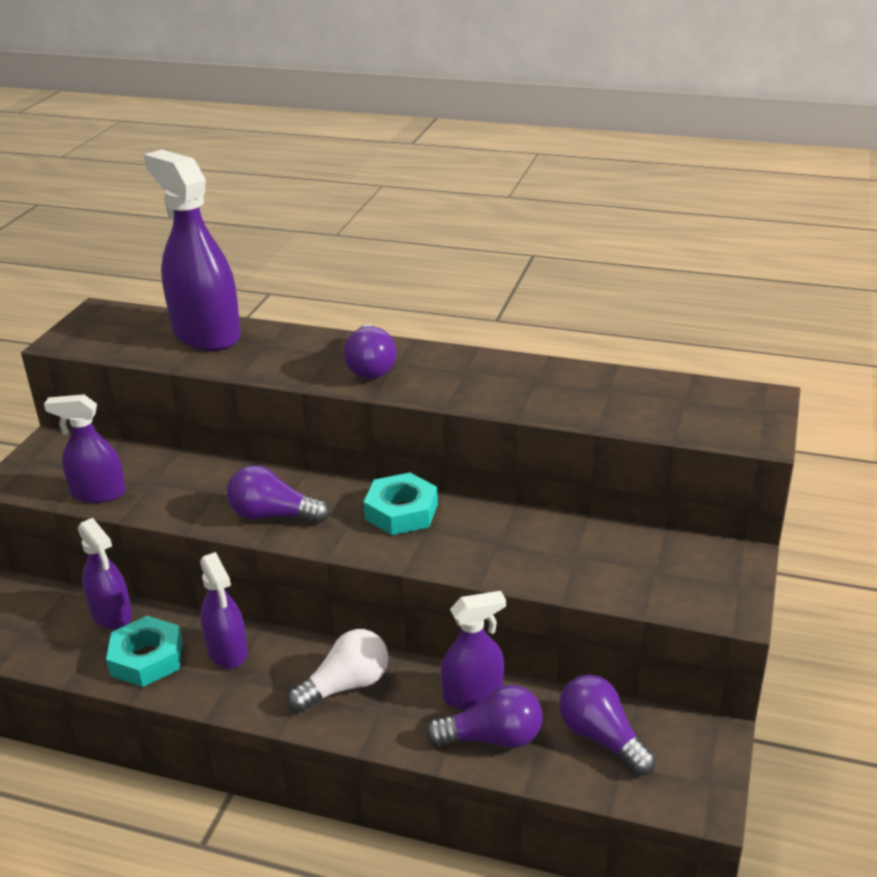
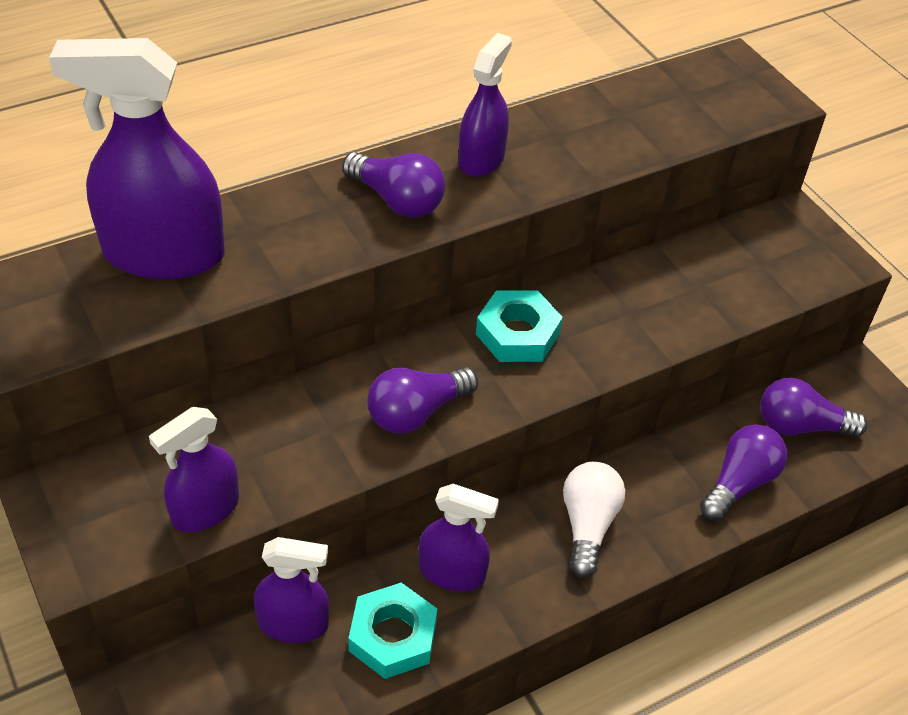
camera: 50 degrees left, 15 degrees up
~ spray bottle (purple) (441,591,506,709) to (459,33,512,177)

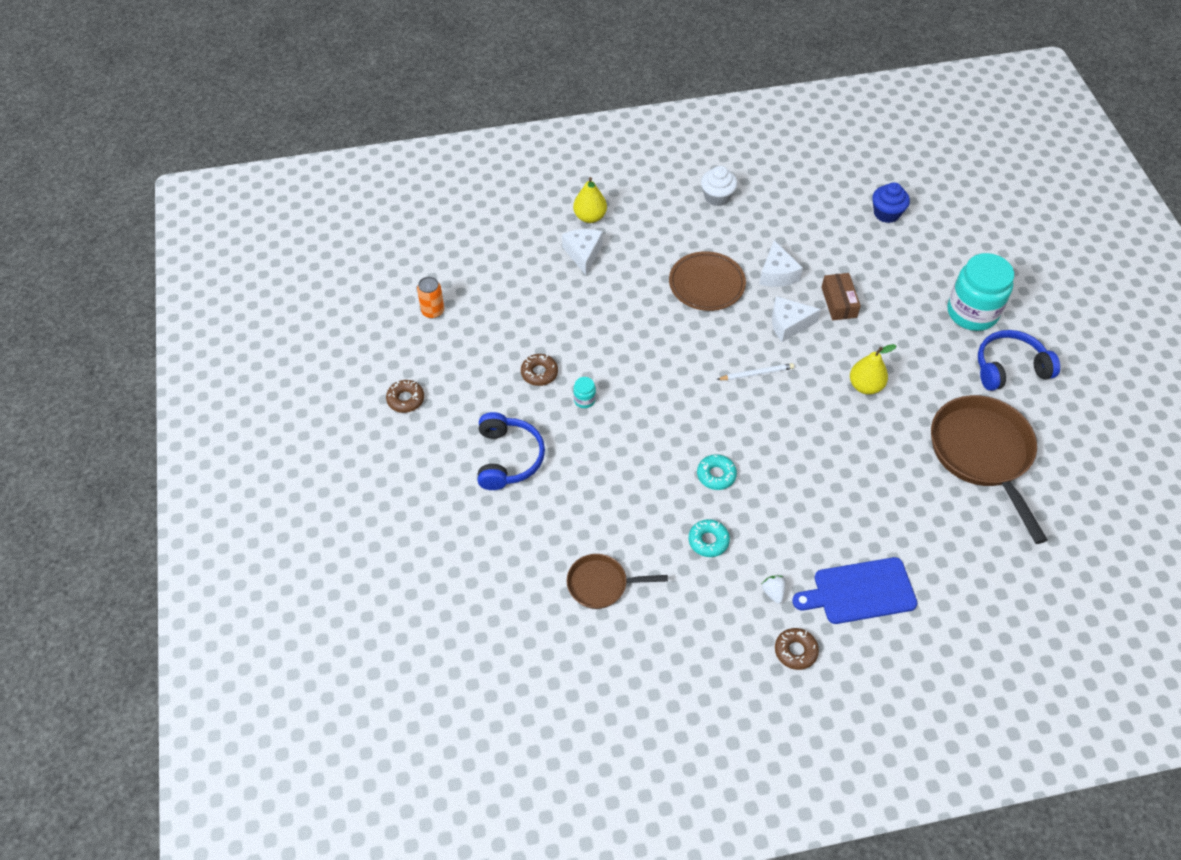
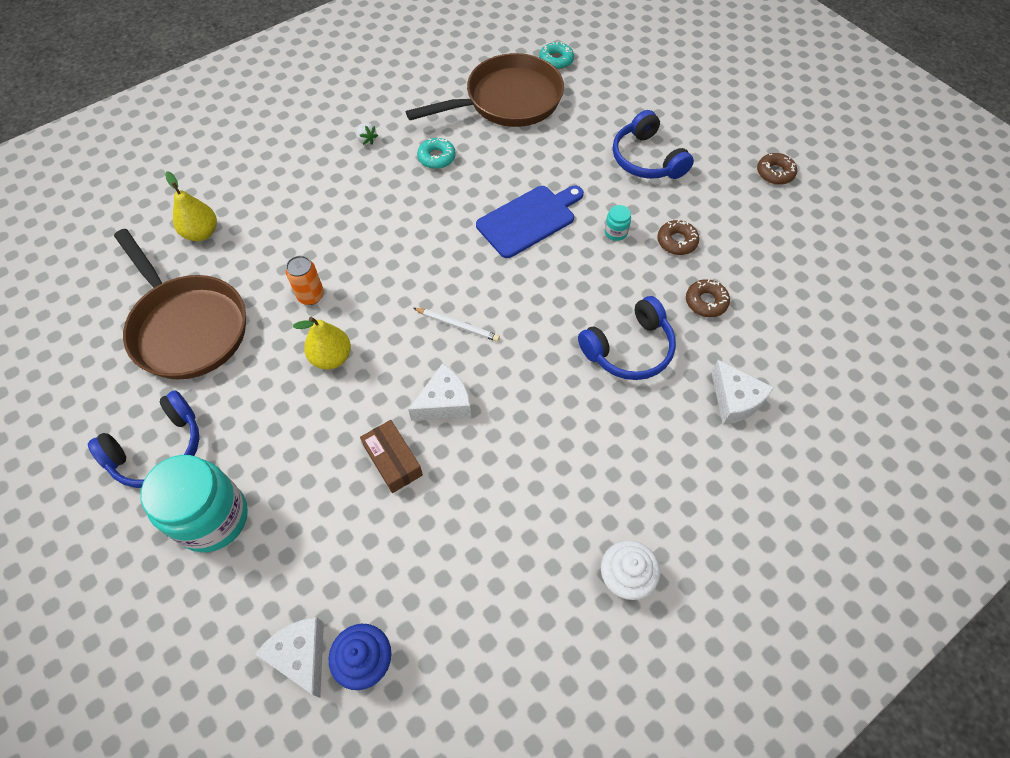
camera: 155 degrees right, 5 degrees up
~ can (orange) (417,277,444,319) to (286,256,324,305)
~ pan (brown) (567,554,668,609) = (406,53,564,127) x1.87
~ pear (yellow) (573,177,607,223) to (165,171,217,241)
- plate (brown) (669,251,746,311)
~ donut (turquoise) (697,454,737,490) to (539,41,574,70)
~ pencil (white) (716,363,794,380) = (413,308,500,342) 120 degrees counterclockwise
~ cheese (white) (759,240,803,287) to (255,617,324,698)
~ donut (brown) (775,628,819,670) to (686,279,730,317)
~ cutting board (blue) (792,557,918,624) to (476,186,584,258)
+ headphones (blue) (578,296,676,380)

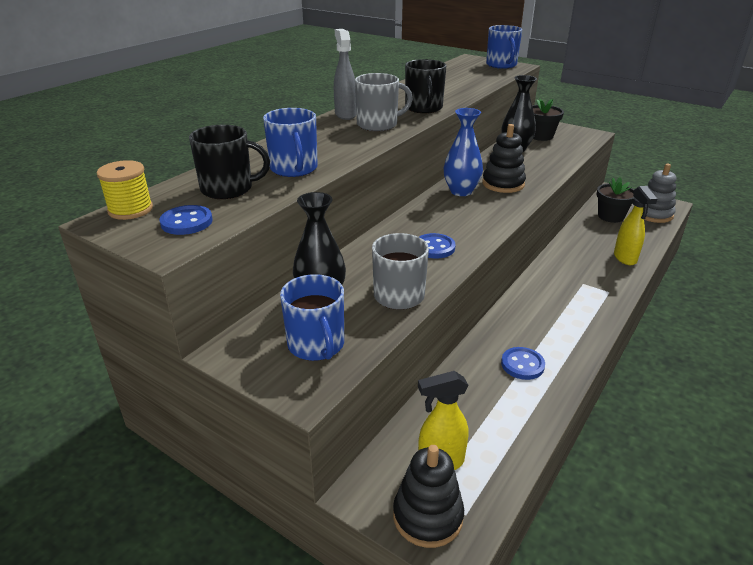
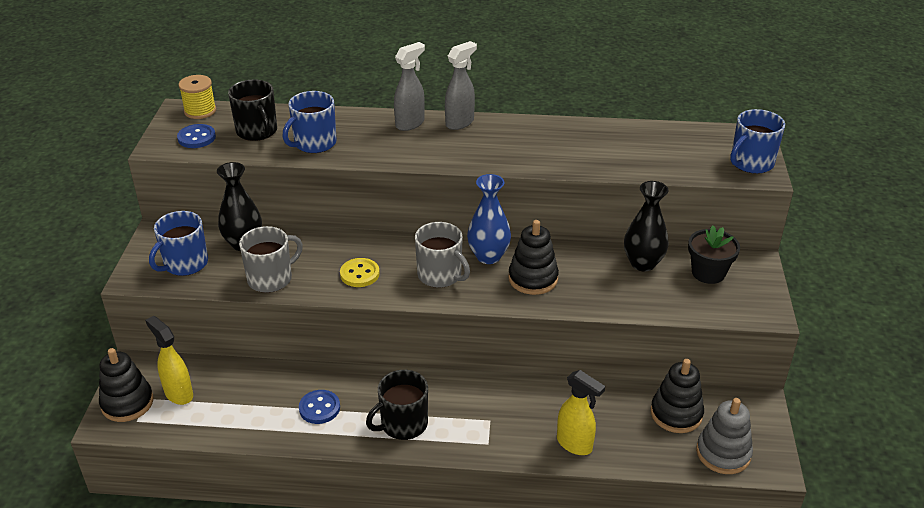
camera: 60 degrees right, 5 degrees up
~ mug (grey) (355,73,413,131) to (415,222,470,288)
~ mug (black) (405,59,446,113) to (366,370,428,440)
~ button (blue) (419,233,455,259) to button (yellow) (340,258,380,287)
~ flower pot (black) (597,177,635,223) to stacking toy (black) (651,359,704,433)
~ spray bottle (yellow) (614,186,657,265) = (557,370,605,455) 105 degrees counterclockwise
+ spray bottle (grey) (394,42,425,131)

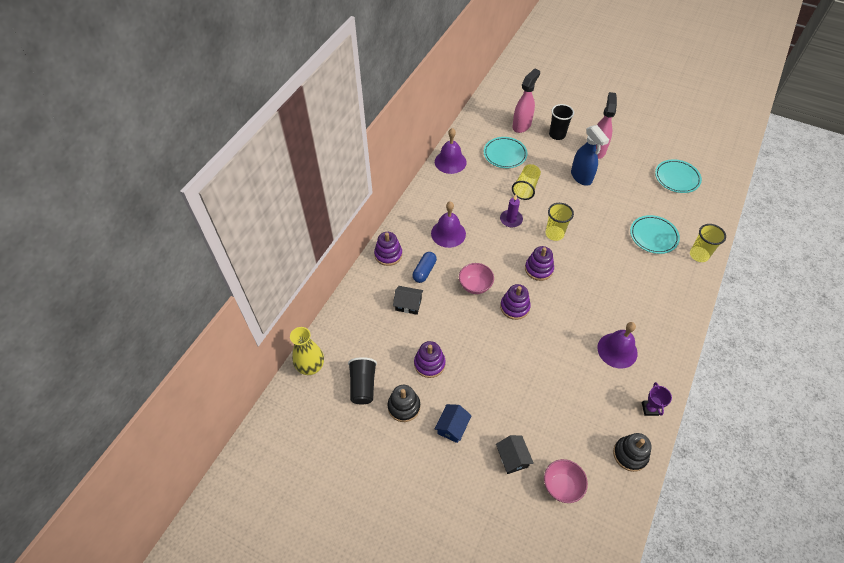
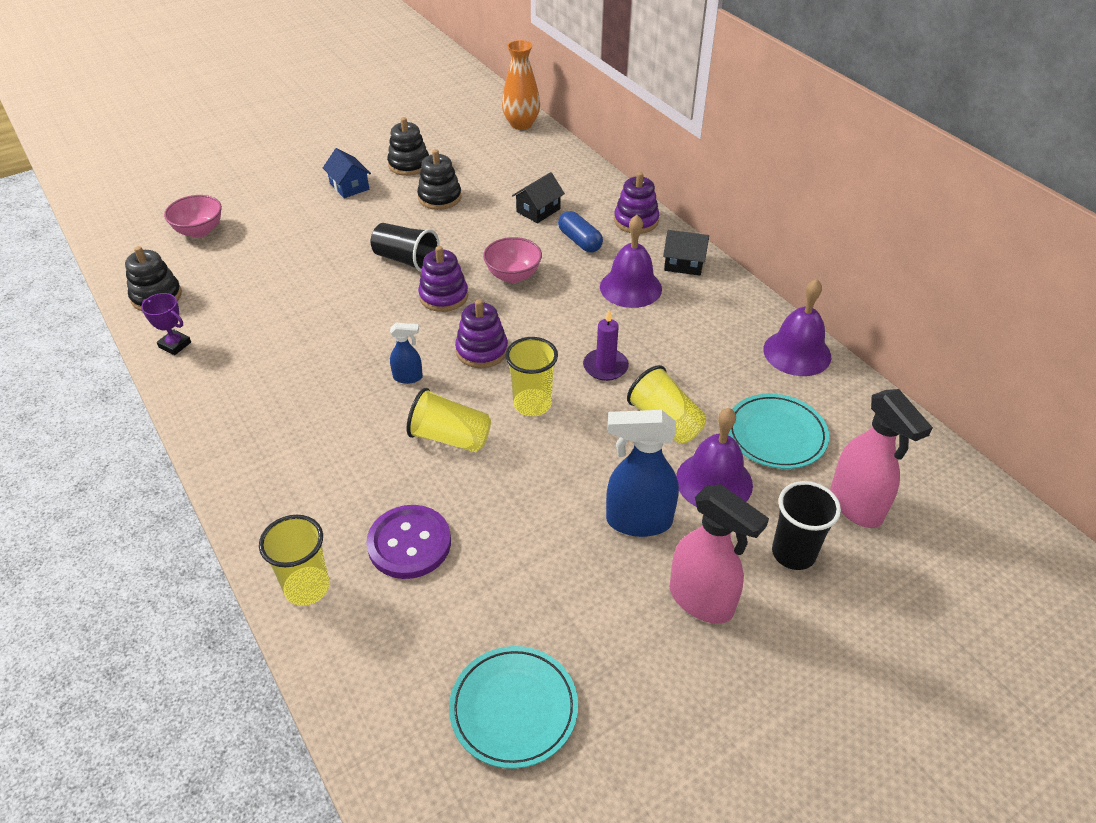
camera: 120 degrees right, 10 degrees down
~ vase (yellow) (290,327,324,375) to vase (orange) (502,40,540,130)
~ cup (black) (348,357,377,405) to (371,223,440,272)
~ stacking toy (purple) (414,341,446,378) to stacking toy (black) (417,149,462,210)
~ house (black) (496,435,534,474) to (663,230,709,276)
~ bell (purple) (597,322,638,368) to (676,408,753,507)
~ plate (turquoise) (630,215,680,254) to button (purple) (366,505,451,579)
+ spray bottle (blue) (390,323,423,384)
+ cup (yellow) (406,388,491,452)

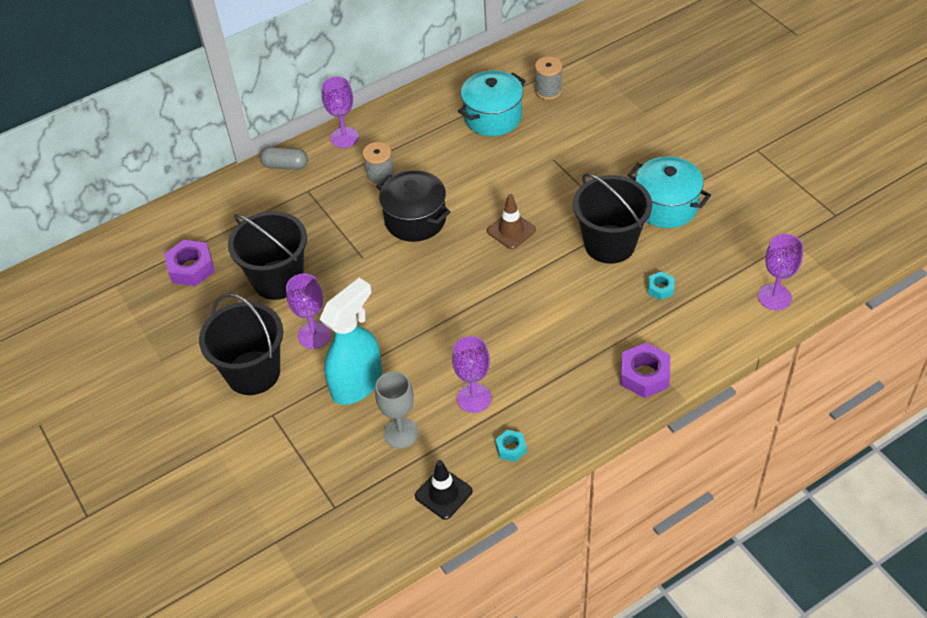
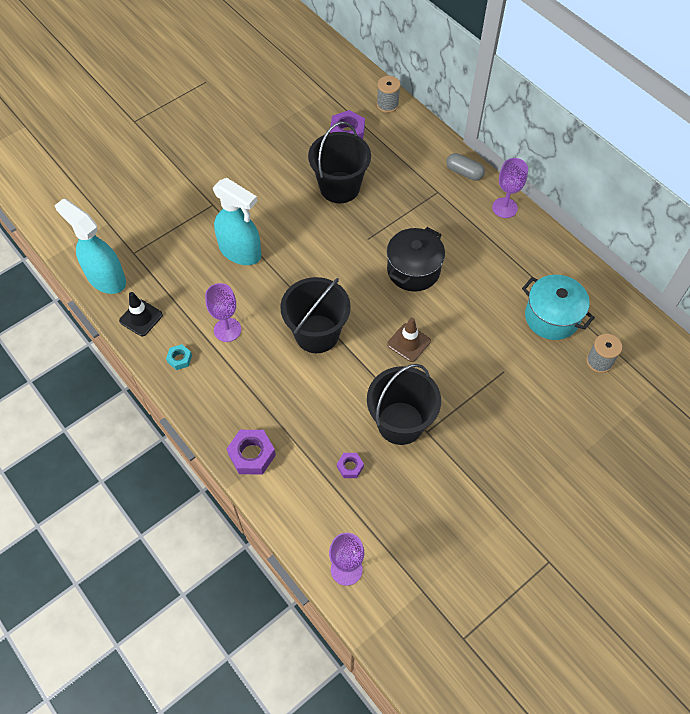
camera: 80 degrees right, 10 degrees up
~ bucket (black) (199,293,283,395) to (280,277,351,353)
~ capsule (grey) (260,147,308,170) = (446,153,485,181) 60 degrees counterclockwise
- goblet (purple) (286,274,331,349)
~ spool (grey) (362,142,395,187) to (377,76,400,113)
- goblet (grey) (375,371,419,448)
- pot (turquoise) (628,156,711,228)
~ nut (turquoise) (648,271,674,300) to nut (purple) (337,453,364,478)
+ spray bottle (turquoise) (54,198,126,294)

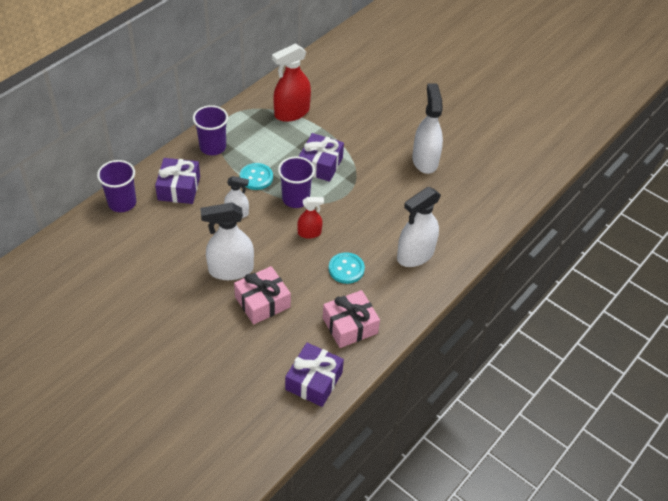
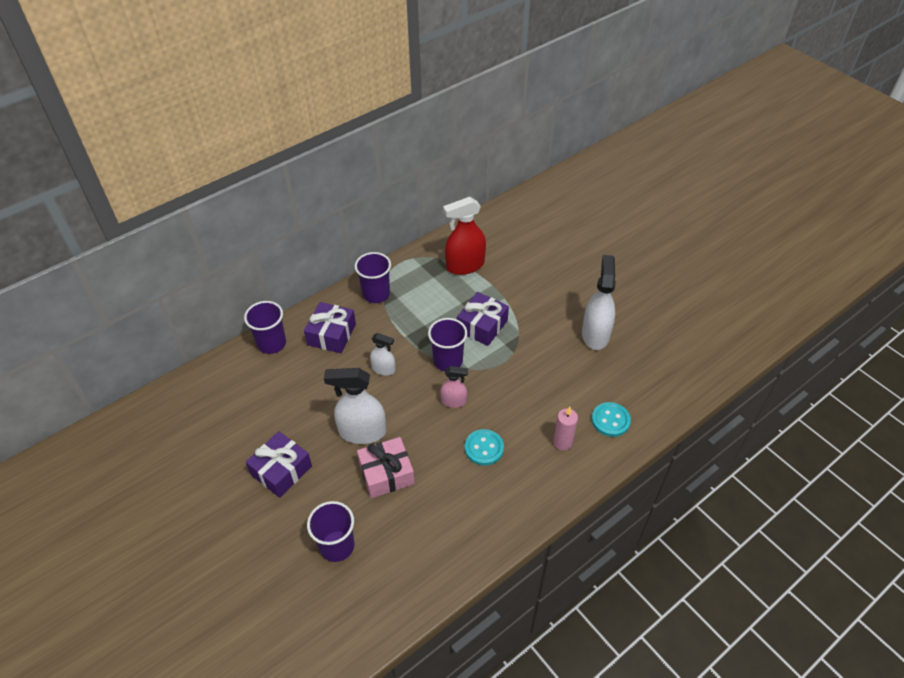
camera: 15 degrees right, 0 degrees up
~ button (turquoise) (240,163,273,190) to (592,402,631,437)
~ gift (purple) (285,343,344,407) to (246,431,312,498)
~ spray bottle (red) (297,197,324,239) to spray bottle (pink) (440,366,468,408)
- gift (pink) (323,290,380,348)
~ spray bottle (white) (397,187,441,267) to candle (pink) (553,407,578,450)
+ cup (purple) (307,501,354,562)

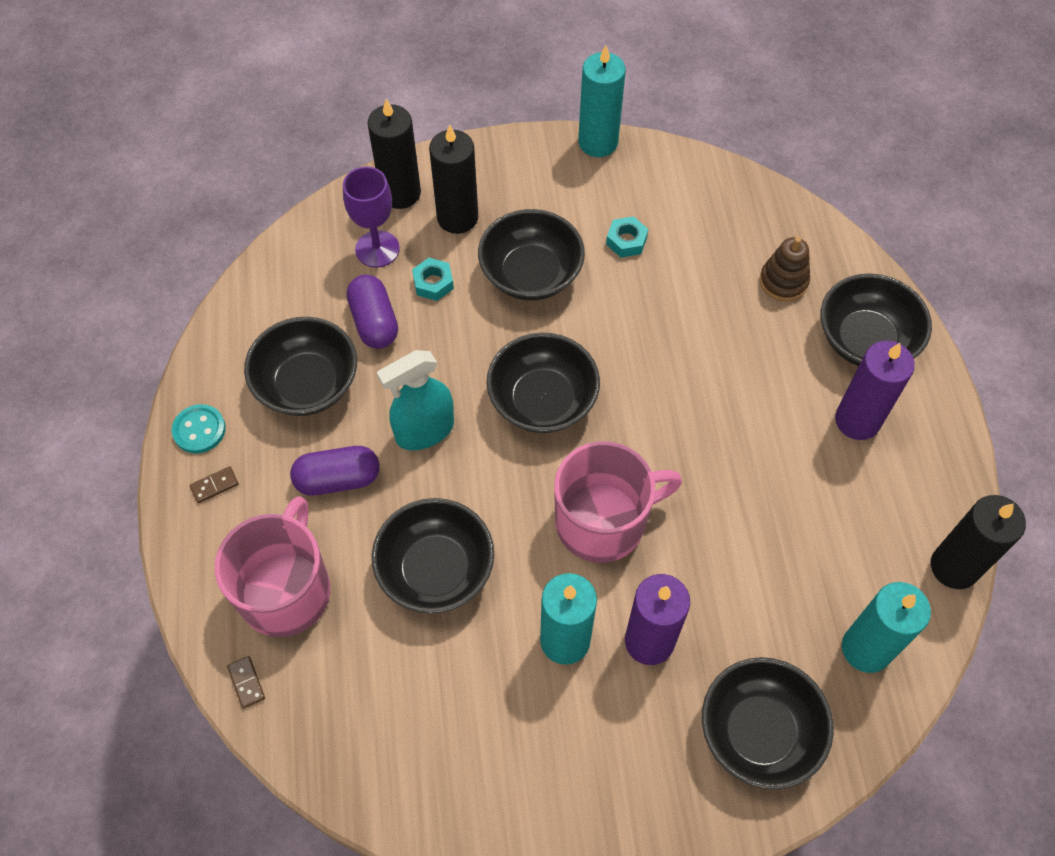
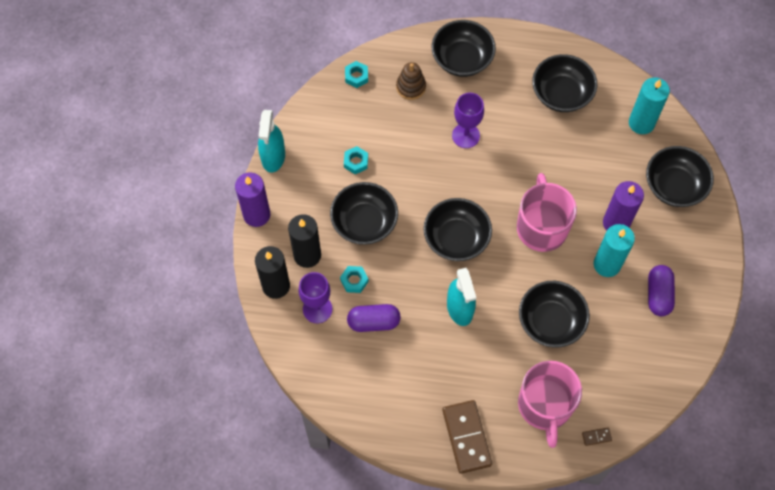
camera: 75 degrees left, 5 degrees up
- button (turquoise) (172,404,226,454)
~ domino (brown) (190,466,239,503) = (442,400,492,474) x2.47
~ mug (pink) (215,496,330,637) = (518,361,582,448) 120 degrees counterclockwise
~ bowl (black) (244,317,357,416) to (532,54,598,112)
~ capsule (purple) (290,446,380,496) to (648,265,675,316)
~ candle (turquoise) (578,45,626,157) to spray bottle (turquoise) (258,110,285,173)
~ candle (purple) (835,341,915,440) to (235,172,270,227)
- candle (black) (931,495,1026,589)
+ nut (turquoise) (345,61,368,88)
+ goblet (purple) (452,93,484,148)

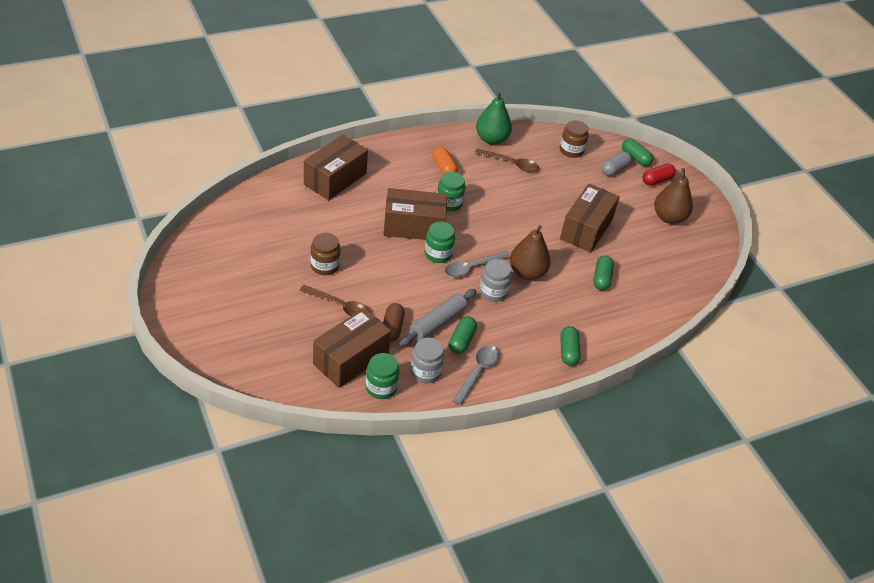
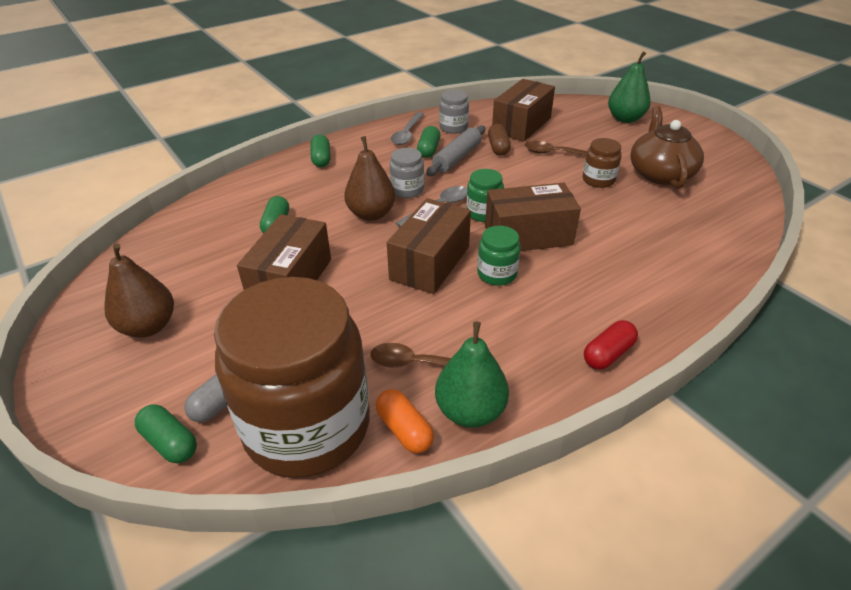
camera: 175 degrees right, 5 degrees down
~ box (brown) (304,134,368,200) to (387,198,471,294)
- jar (green) (366,353,399,399)
~ capsule (orange) (432,147,458,174) to (376,389,434,453)
~ jar (brown) (560,120,589,158) = (214,277,370,478) x2.46
~ capsule (red) (642,163,676,186) to (584,320,638,370)
+ pear (green) (608,51,651,123)
+ teapot (brown) (630,106,704,189)

